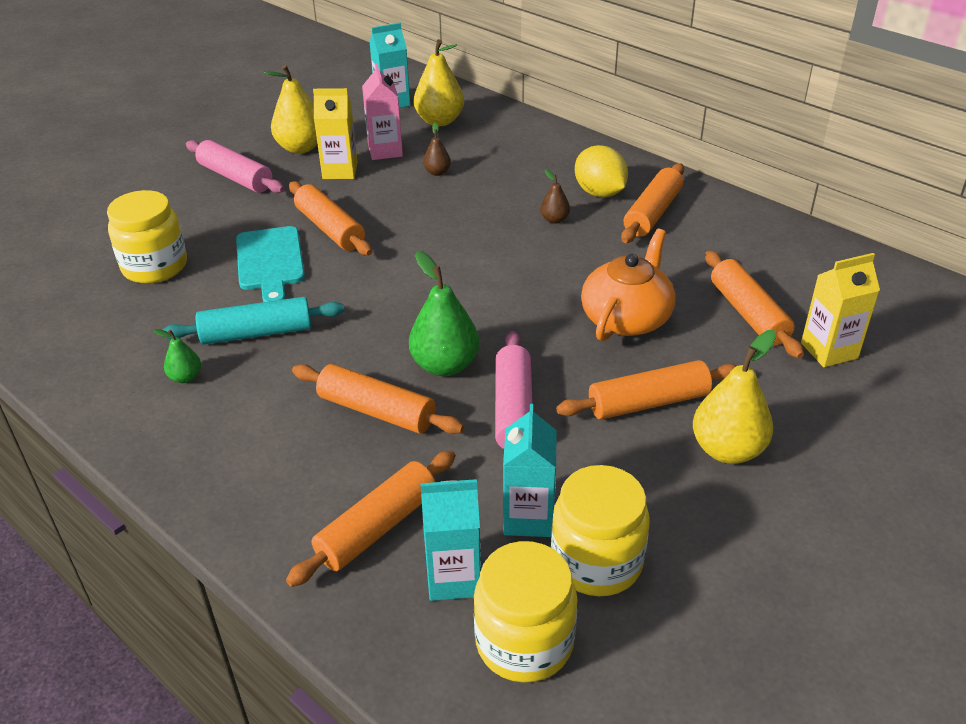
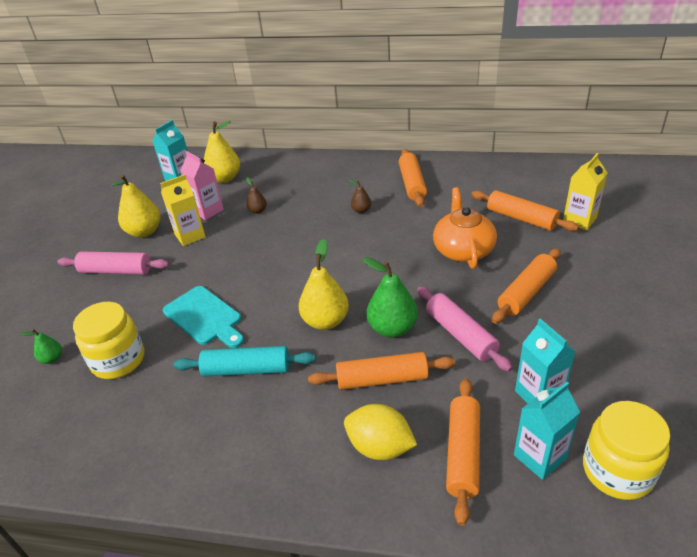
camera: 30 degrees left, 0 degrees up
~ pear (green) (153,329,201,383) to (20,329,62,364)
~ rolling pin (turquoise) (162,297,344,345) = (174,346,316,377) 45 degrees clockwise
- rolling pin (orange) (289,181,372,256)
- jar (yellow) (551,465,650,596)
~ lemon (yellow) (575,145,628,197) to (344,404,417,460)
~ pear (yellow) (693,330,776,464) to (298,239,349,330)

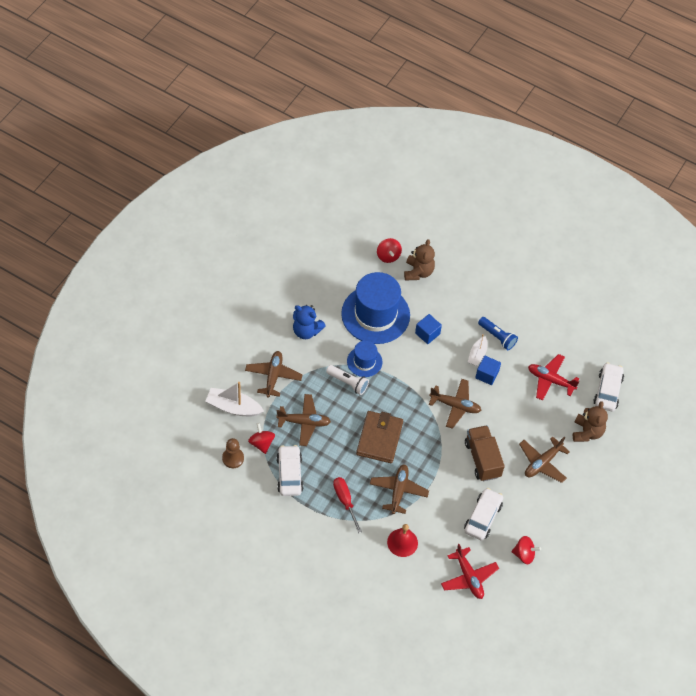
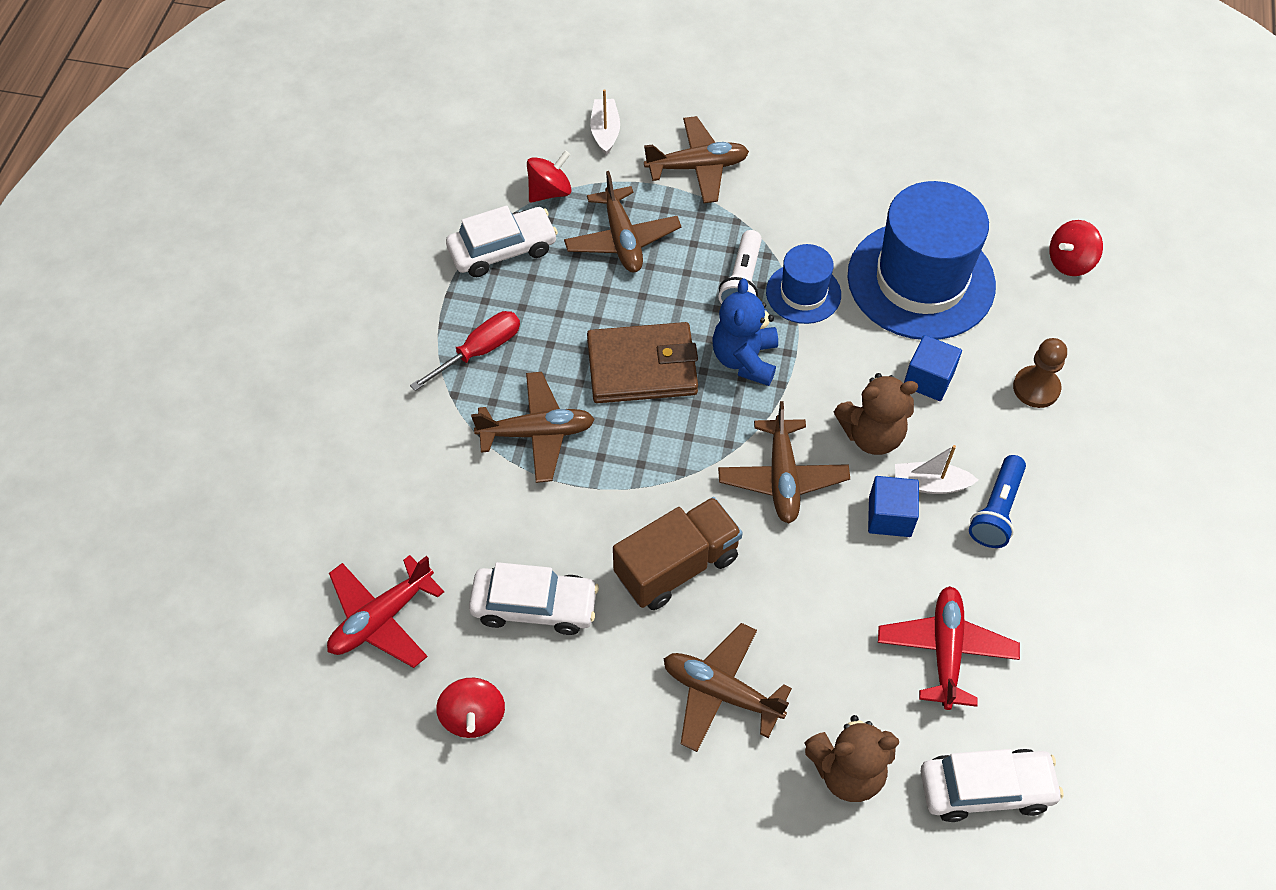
camera: 75 degrees right, 0 degrees up
~ boat (white) (205,382,264,416) = (590,89,620,155) x0.62
~ pawn (brown) (222,438,244,468) to (1013,338,1067,408)
~ teddy bear (blue) (293,305,325,339) to (712,278,778,386)
- bell (red) (387,524,418,557)
~ teddy bear (brown) (404,239,435,281) to (834,373,918,455)

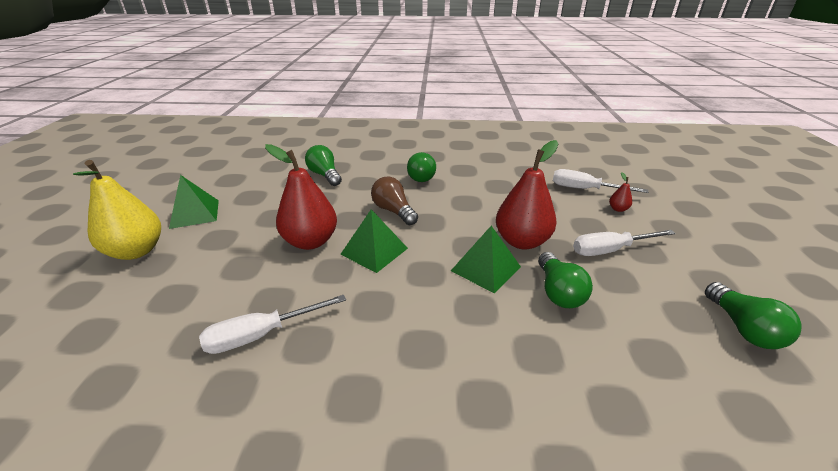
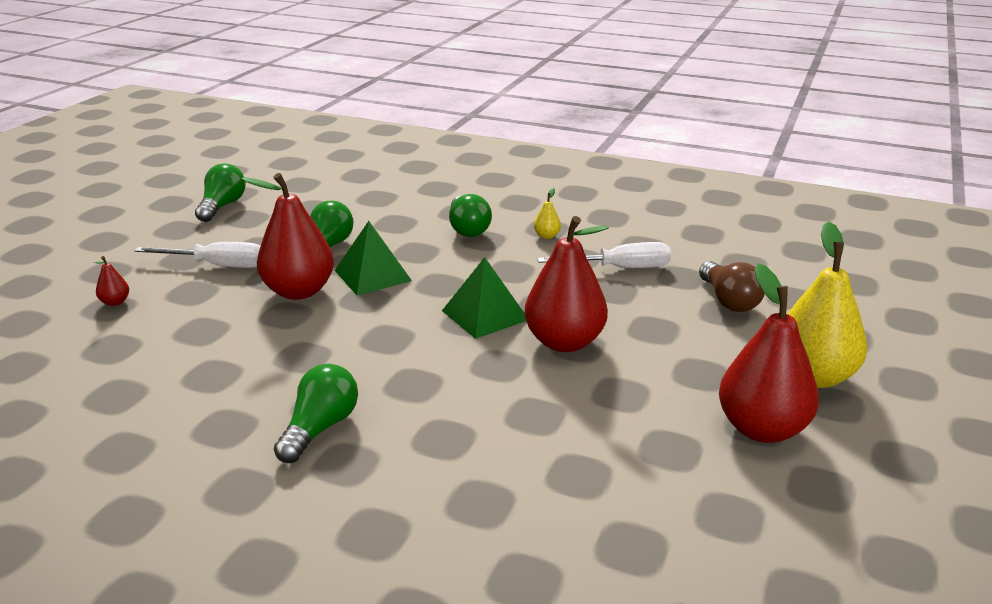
camera: 160 degrees left, 5 degrees down
~ pyramid (green) (169,175,219,229) to pear (red) (719,264,819,443)
~ light bulb (green) (305,145,342,186) to (449,194,492,237)
~ light bulb (brown) (371,177,418,225) to (699,261,765,312)
- screwdriver (white) (553,169,648,193)
+ pear (yellow) (534,188,561,239)

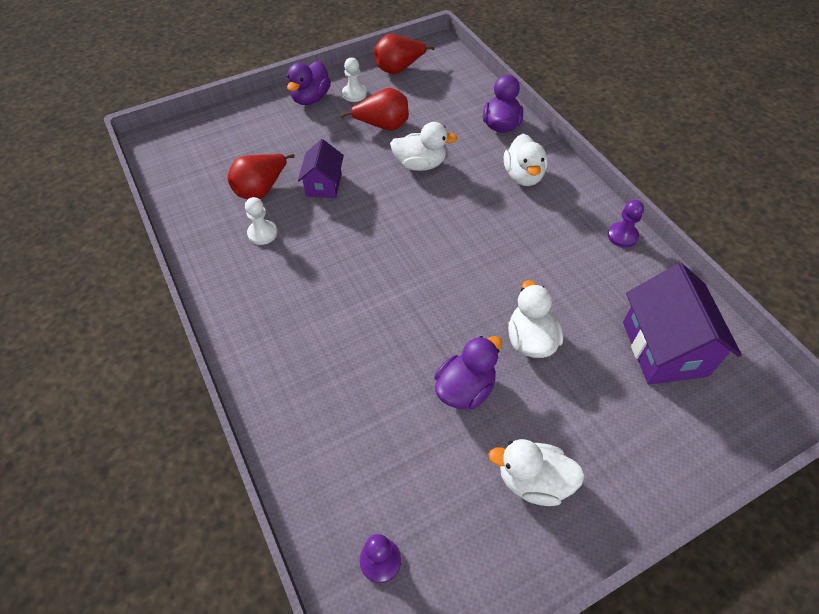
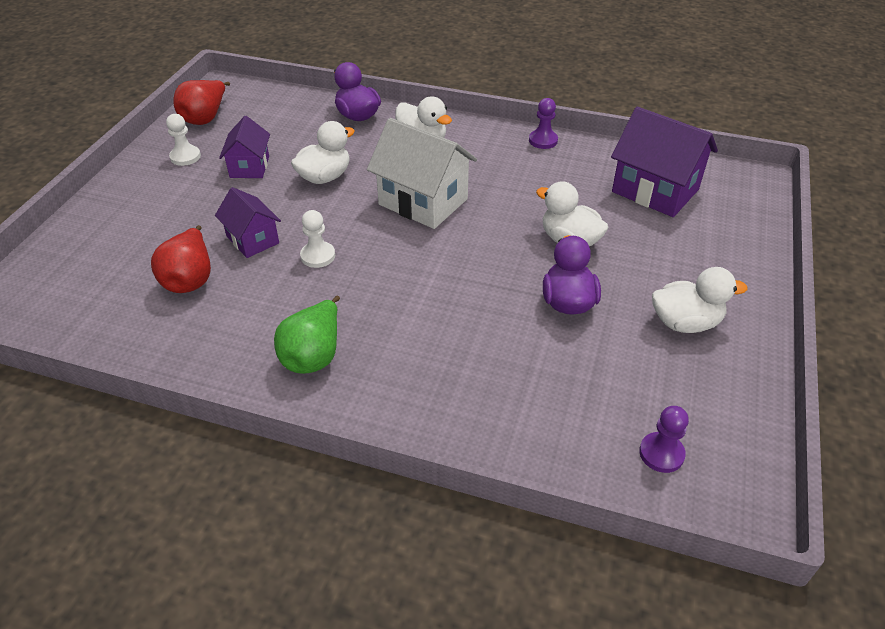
camera: 45 degrees left, 10 degrees down
~ pawn (white) (245,197,277,245) to (300,210,335,268)
- duck (purple) (287,61,331,105)
~ pear (red) (340,88,409,130) to house (purple) (219,116,270,178)
~ duck (white) (488,439,585,506) = (652,267,748,333) 150 degrees counterclockwise
+ pear (green) (274,296,340,374)
+ house (white) (367,118,477,229)

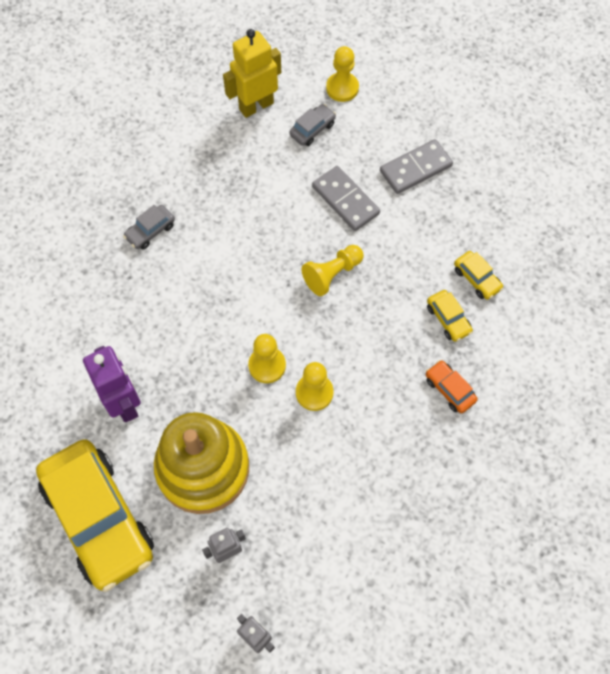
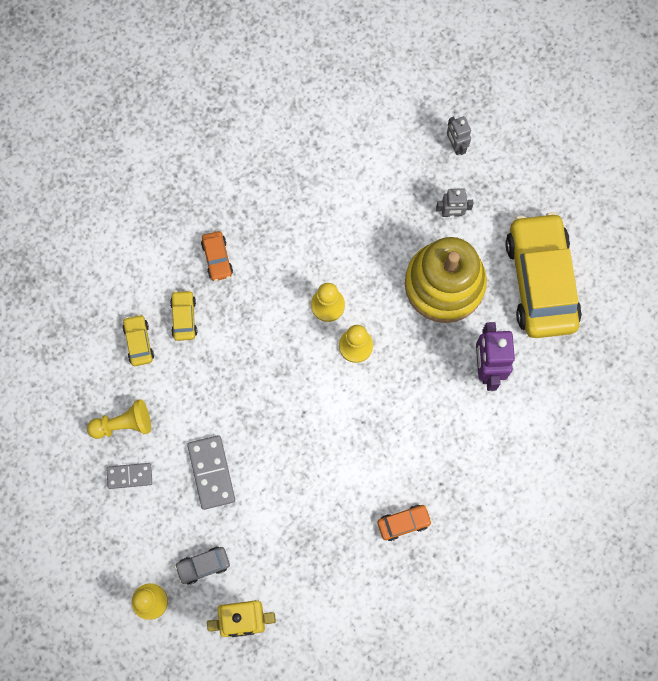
camera: 155 degrees left, 10 degrees up
~ car (grey) (123,205,175,250) to car (orange) (377,505,432,541)
~ pawn (yellow) (301,245,364,296) to (87,399,151,439)
~ domino (grey) (380,139,453,194) = (106,463,152,489) x0.65

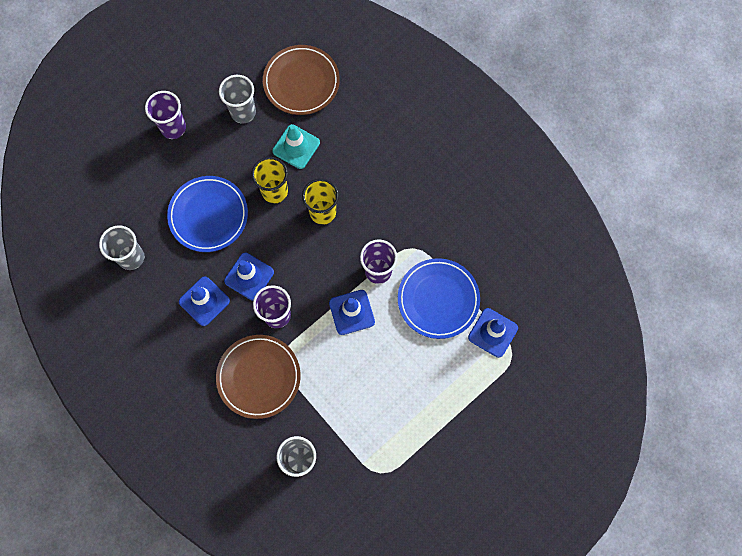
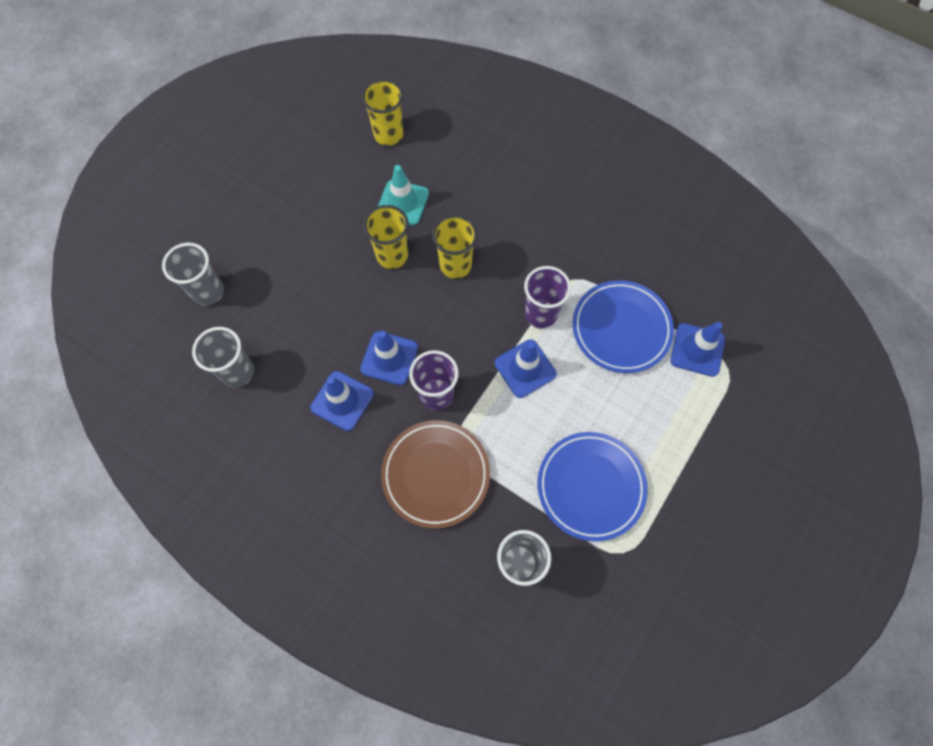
camera: 15 degrees left, 5 degrees down
- cup (purple) (145,91,186,139)
~ plate (blue) (167,176,248,252) to (537,432,648,542)
~ cup (grey) (219,75,256,123) to (162,243,224,306)
~ plate (brown) (263,45,340,115) to cup (yellow) (362,79,404,146)

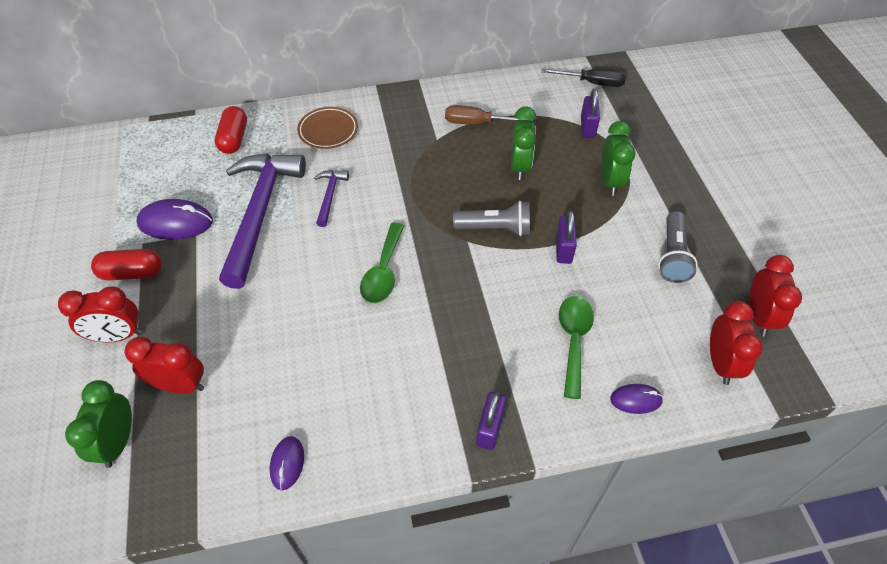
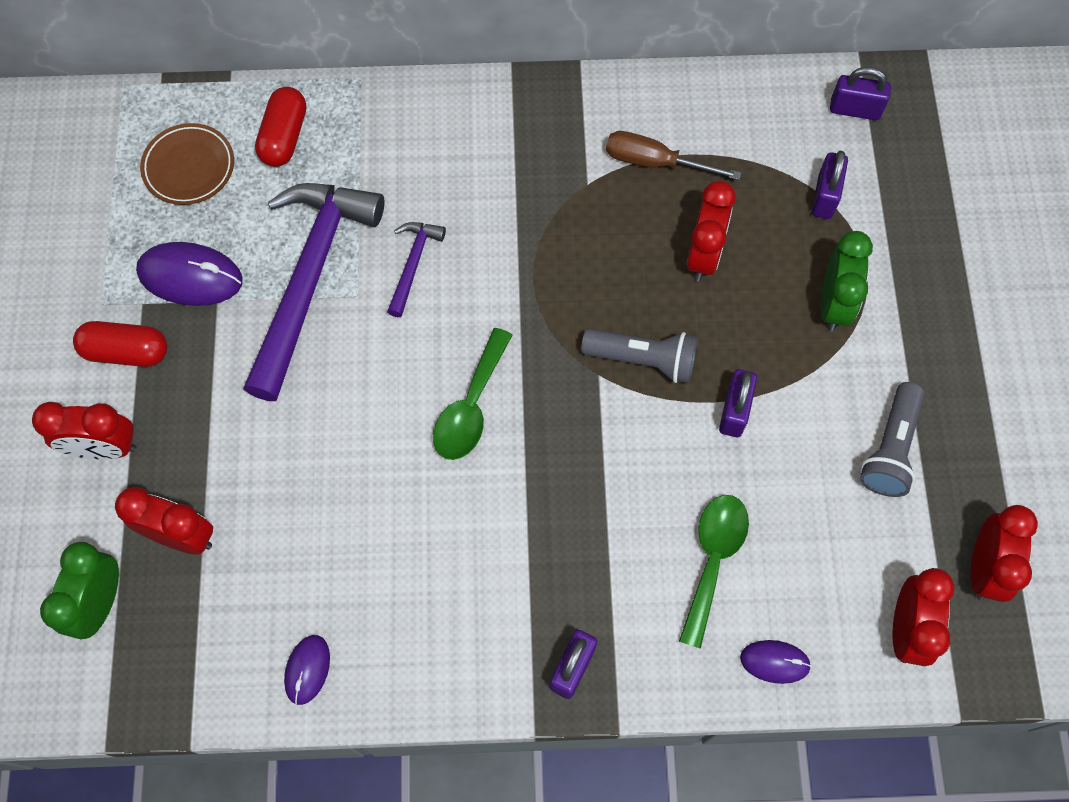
camera: 10 degrees right, 15 degrees up
~ plate (brown) (297,107,358,149) to (140,123,234,205)
~ clock (green) (511,106,537,180) to clock (red) (686,181,736,281)
~ screwdriver (black) (541,68,626,87) to padlock (purple) (830,67,891,120)

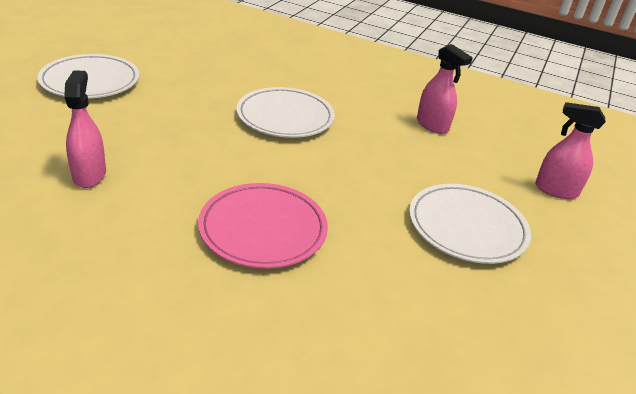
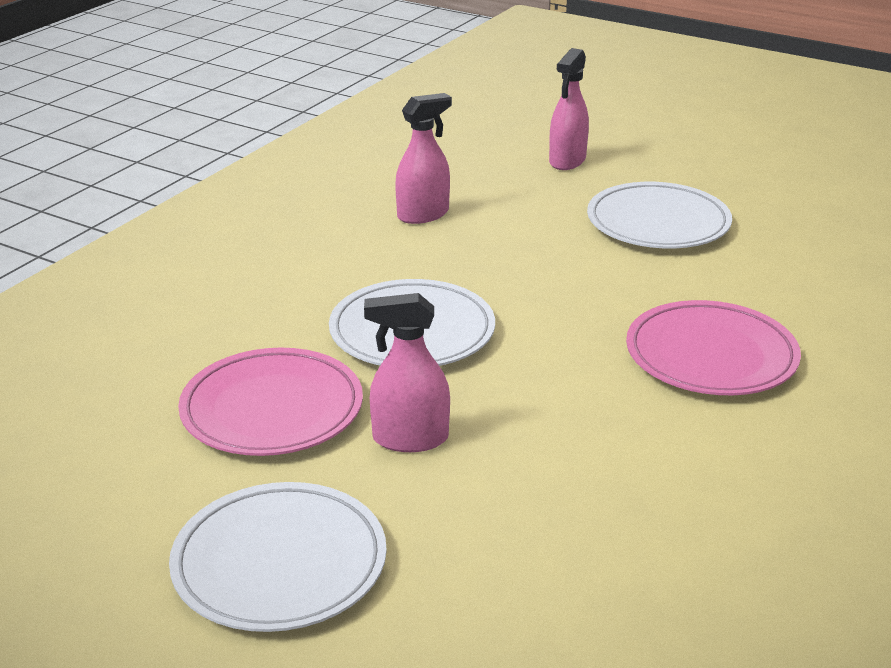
camera: 80 degrees left, 5 degrees down
~ spray bottle (pink) (64,70,106,188) to (364,293,450,452)
+ plate (pink) (178,348,363,456)

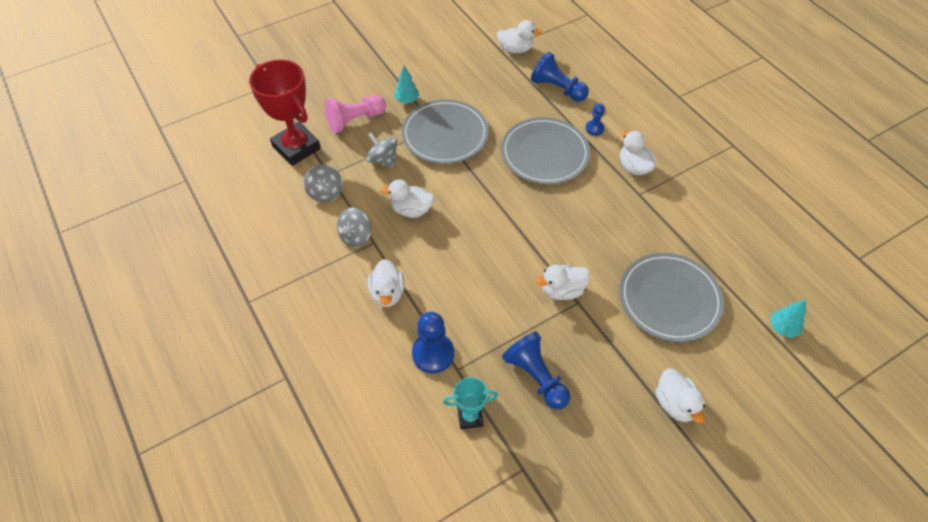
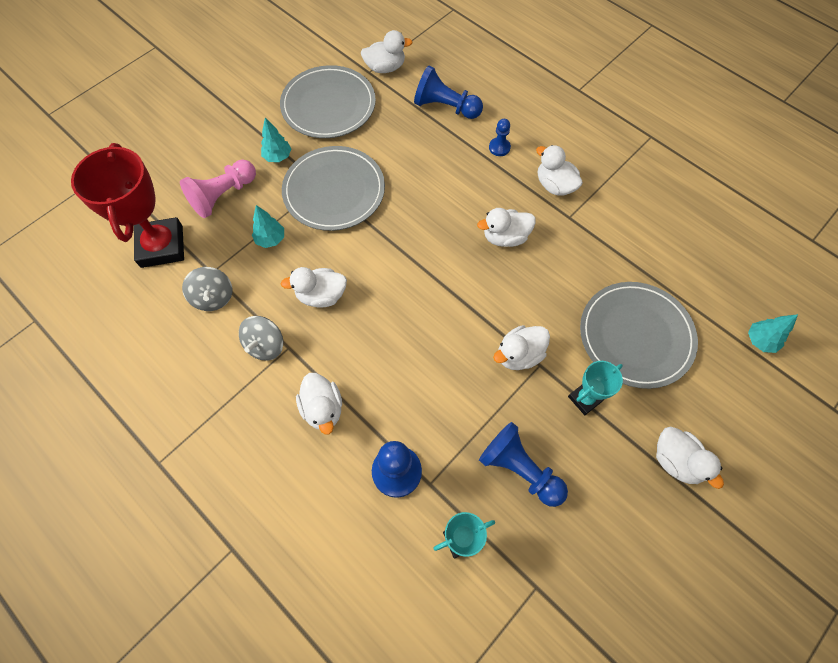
camera: 15 degrees left, 10 degrees up
~ trophy (red) (249,60,321,166) = (71,143,184,268) 45 degrees clockwise
~ spinning top (grey) (366,132,397,168) to tree (turquoise) (252,205,284,248)
~ plate (grey) (501,117,590,184) to (280,65,376,138)
+ duck (white) (477,208,535,247)
+ trophy (turquoise) (568,361,623,415)

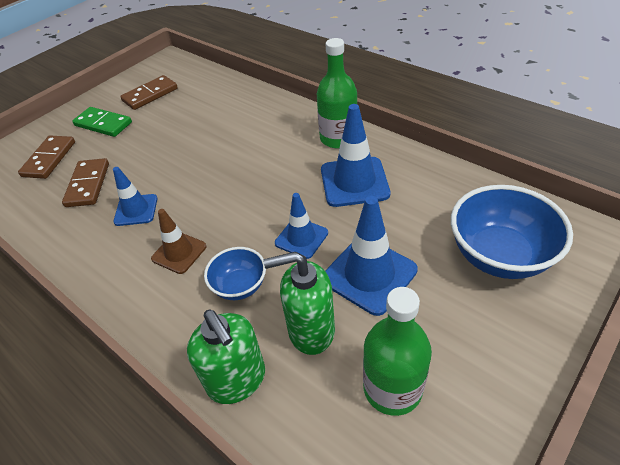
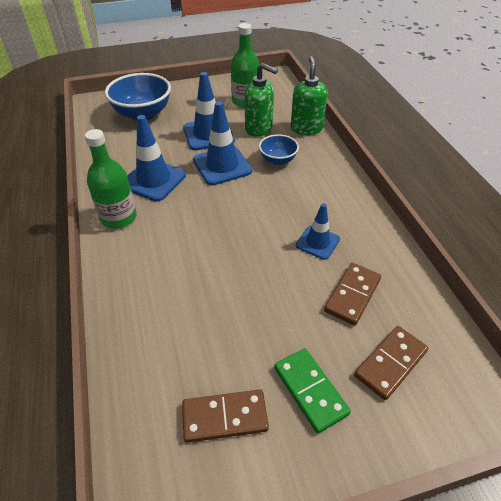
camera: 150 degrees left, 0 degrees up
- traffic cone (brown) (151,209,206,274)
~ traffic cone (blue) (275,193,328,259) = (193,101,253,186) x1.62

